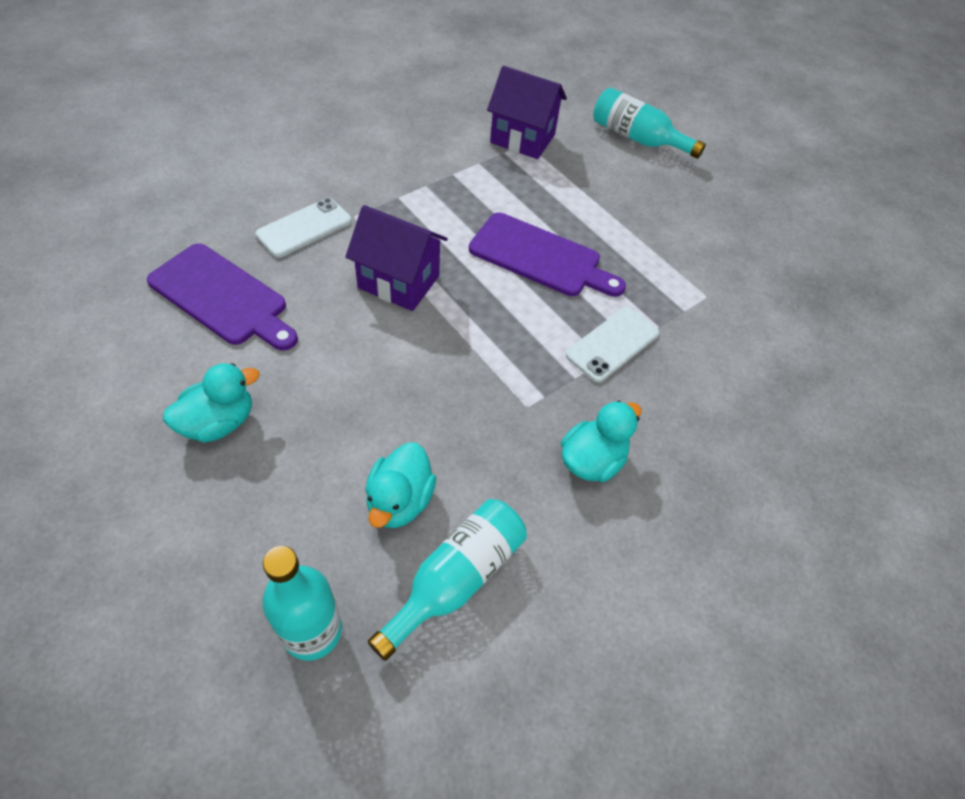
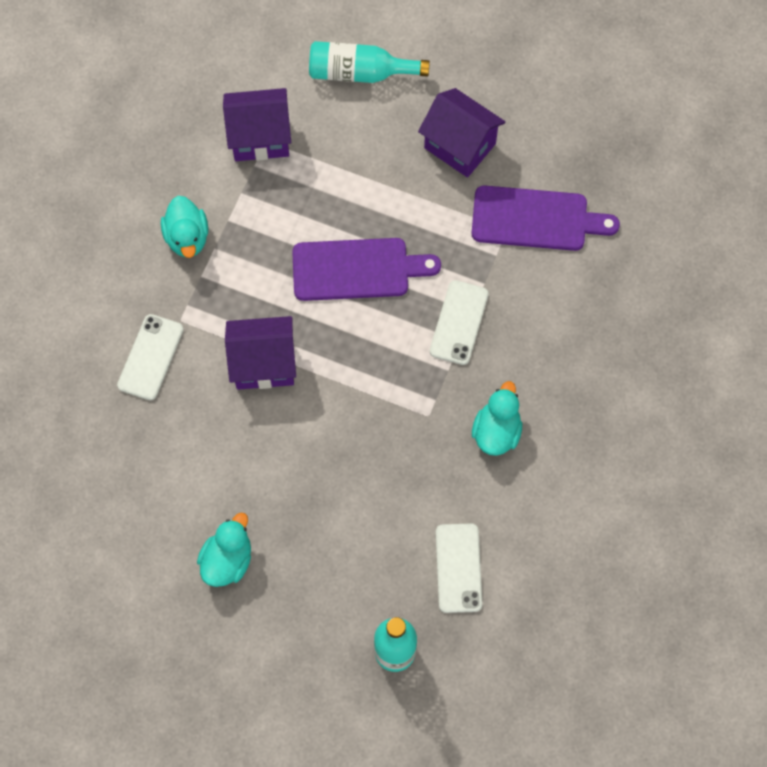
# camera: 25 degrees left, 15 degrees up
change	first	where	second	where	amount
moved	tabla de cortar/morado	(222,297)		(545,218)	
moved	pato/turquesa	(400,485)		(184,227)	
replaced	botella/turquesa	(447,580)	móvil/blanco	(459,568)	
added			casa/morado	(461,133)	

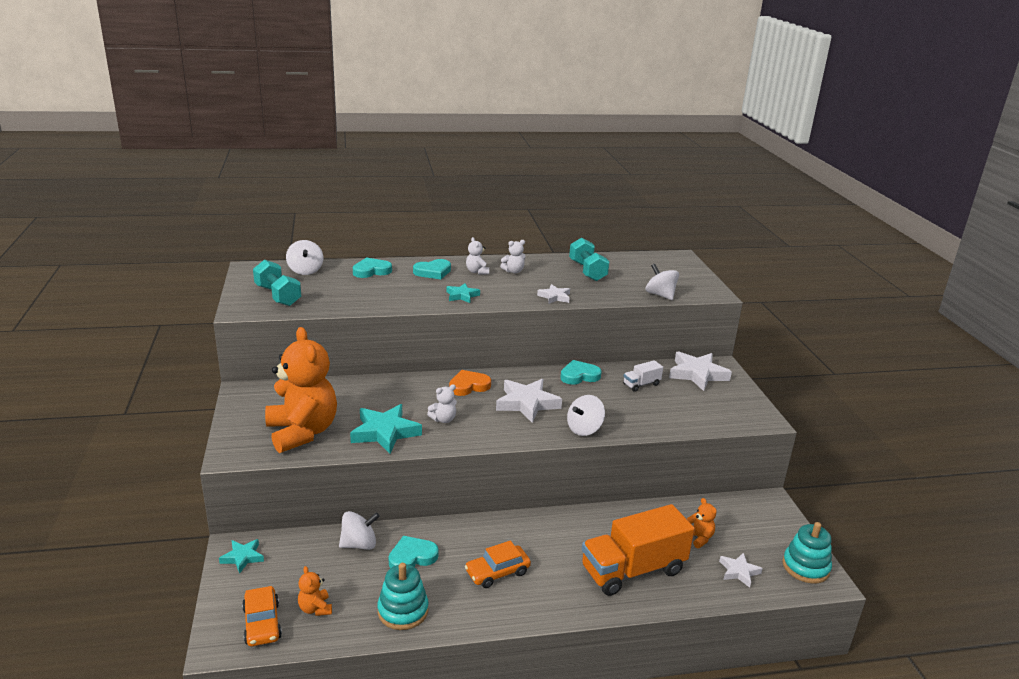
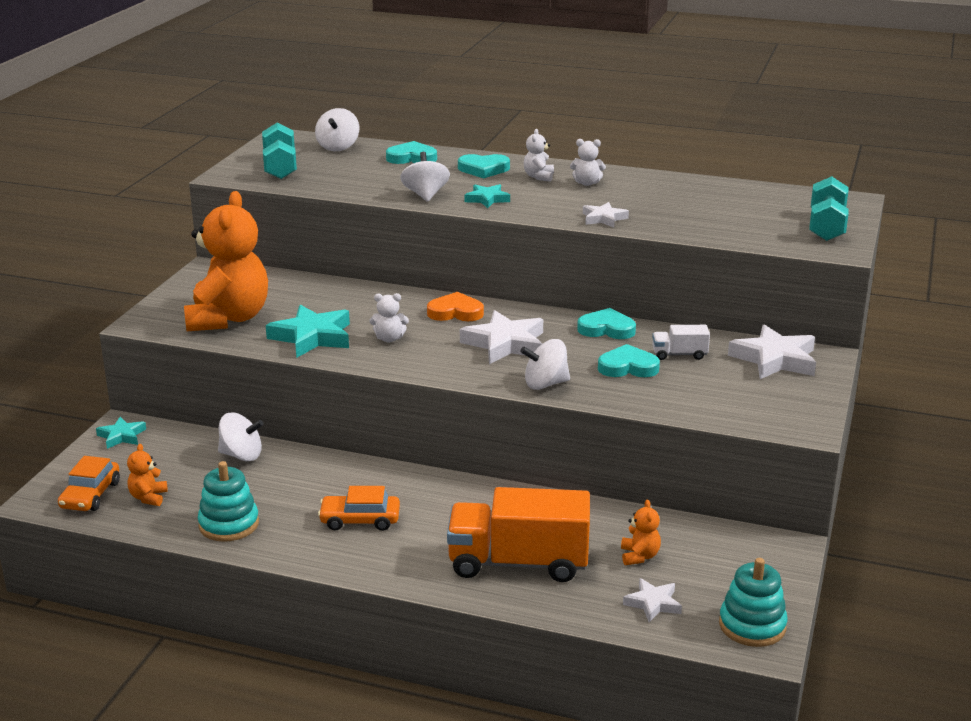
# camera: 30 degrees right, 0 degrees up
change	first	where	second	where	amount
moved	corazón/turquesa	(414,552)		(629,360)	
moved	mancuerna/turquesa	(589,259)		(829,208)	
moved	peonza/blanco	(662,282)		(425,177)	

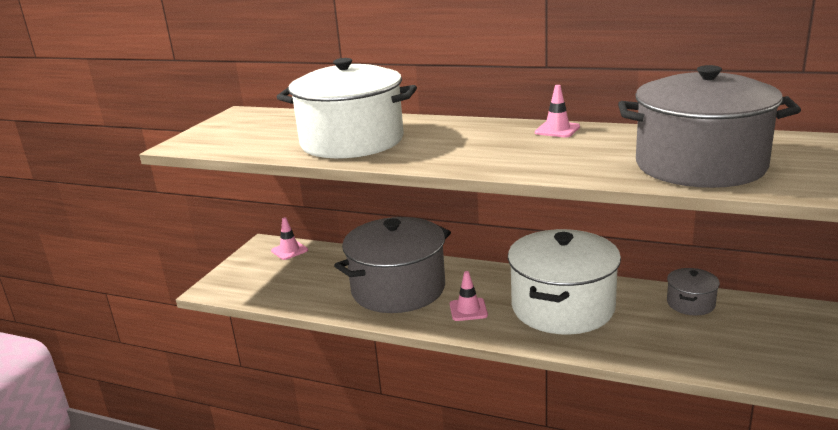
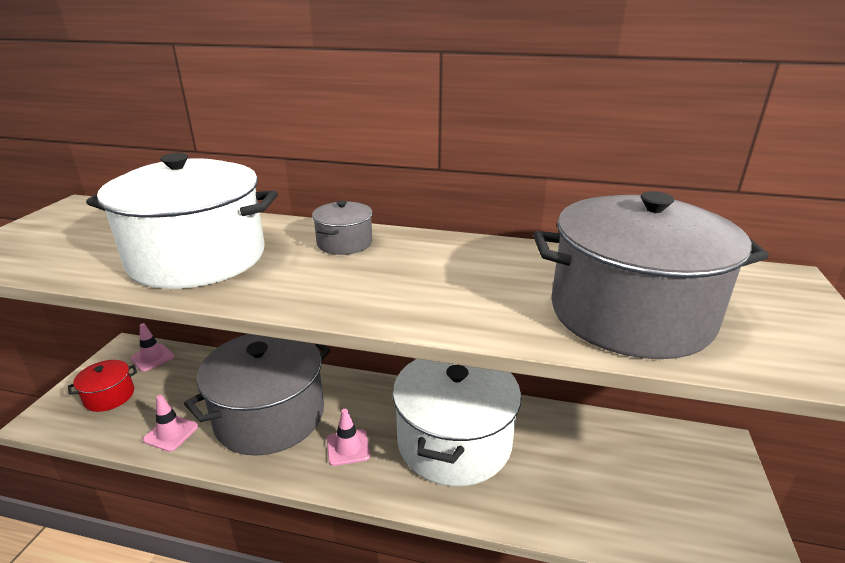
# camera: 10 degrees left, 5 degrees up
change	first	where	second	where	amount
moved	cono de tráfico/rosa	(557,111)		(170,423)	
moved	olla/gris	(693,291)		(342,227)	
added			olla/rojo	(102,386)	

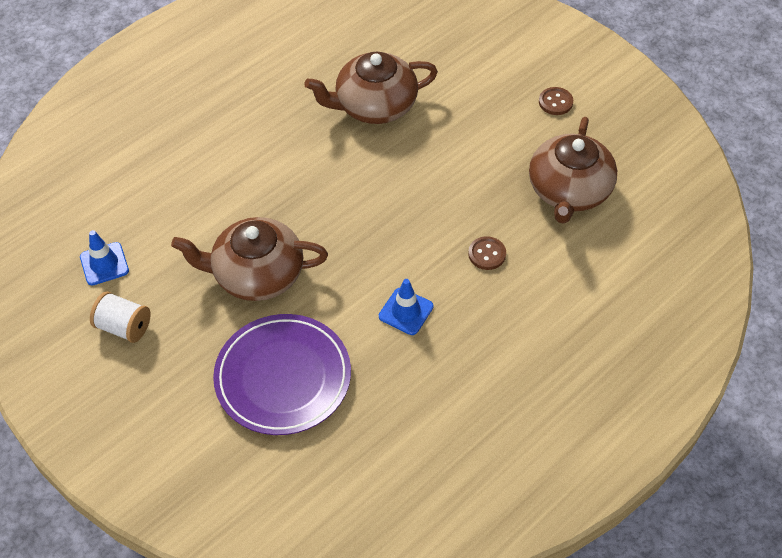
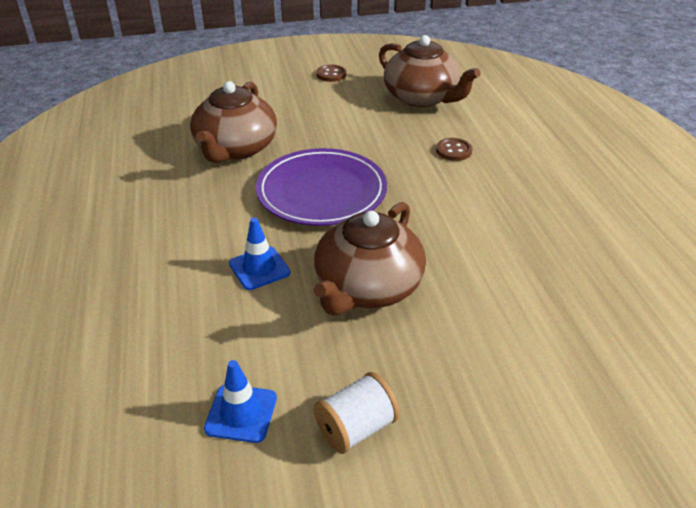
# camera: 60 degrees left, 15 degrees down
change	first	where	second	where	amount
moved	plato/morado	(282,374)		(321,187)	
moved	cono de tráfico/azul	(406,307)		(259,254)	

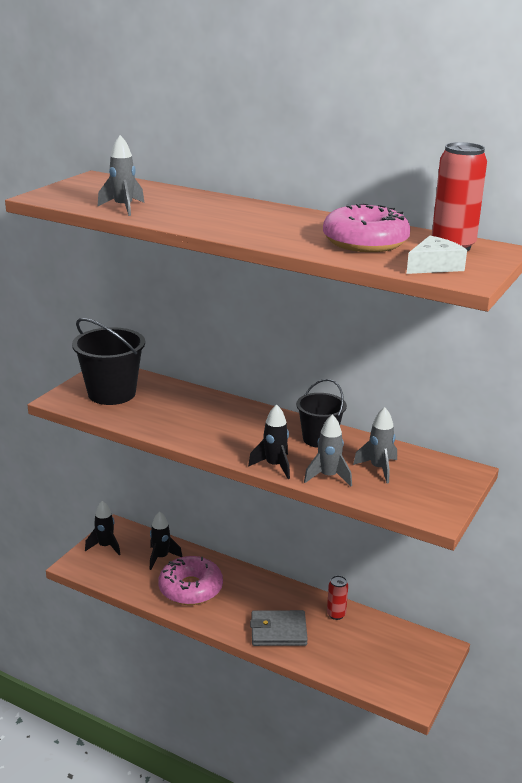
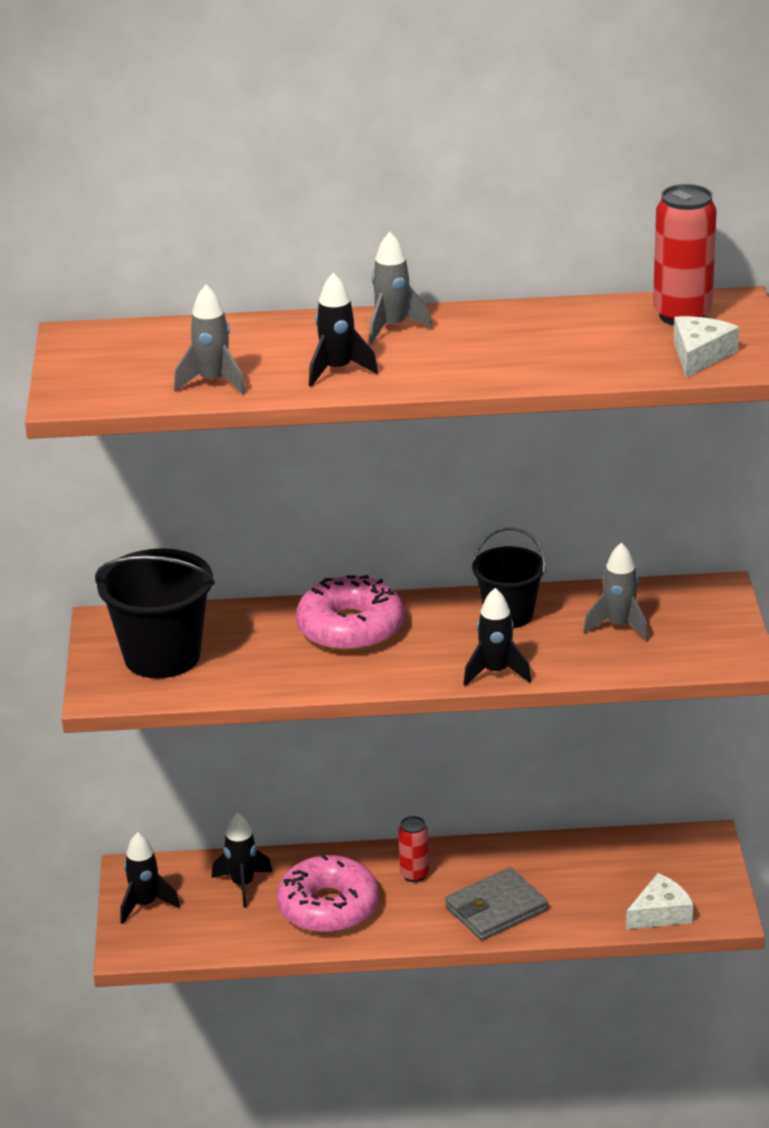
# camera: 30 degrees left, 5 degrees up
change	first	where	second	where	amount
moved	cohete/gris	(328,450)		(400,288)	
moved	rosquilla/rosa	(366,227)		(350,613)	
moved	lata/rojo	(337,597)		(413,849)	
added			cohete/negro	(343,329)	
added			queso/blanco	(660,901)	

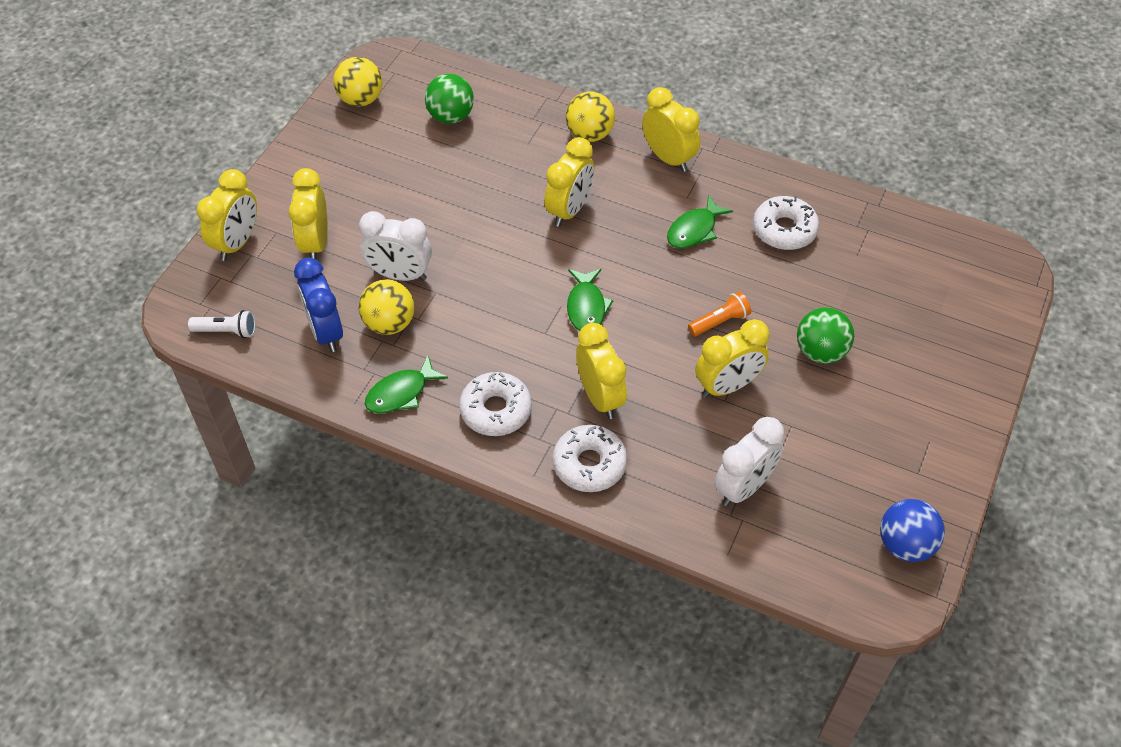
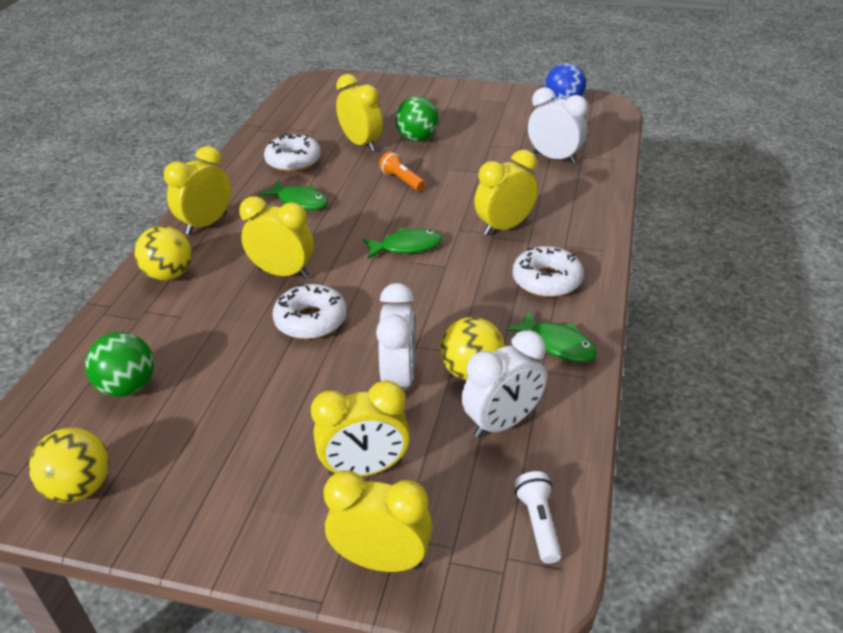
# camera: 100 degrees left, 15 degrees down
change	first	where	second	where	amount
recoloured	despertador/azul	(318,305)	despertador/blanco	(504,384)	
moved	rosquilla/blanco	(590,458)		(310,311)	
moved	despertador/amarillo	(732,358)		(359,112)	

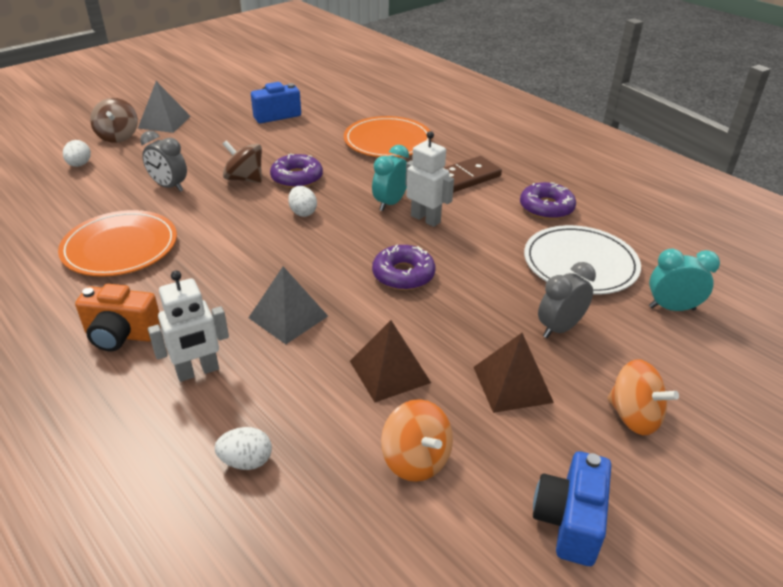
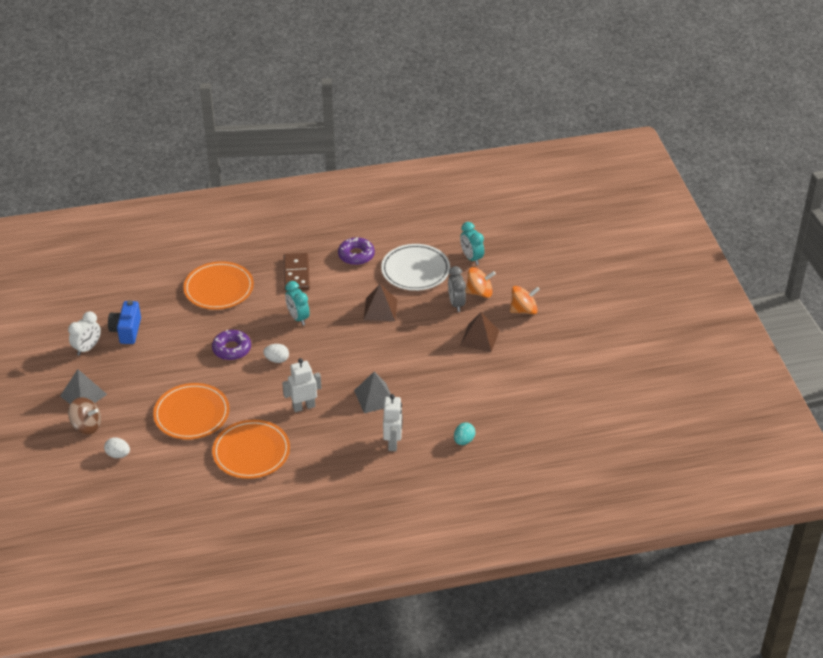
# camera: 60 degrees left, 5 degrees up
change	first	where	second	where	amount
removed	cámara/naranja	(118,317)			
replaced	despertador/gris	(163,161)	plato/naranja	(191,411)	
recoloured	huevo/blanco	(243,448)	huevo/turquesa	(464,433)	
removed	peonza/marrón	(242,161)			
moved	pirámide/marrón	(390,361)		(380,302)	
removed	rosquilla/morado	(403,267)			
moved	peonza/naranja	(417,440)		(480,282)	
moved	robot/blanco	(429,179)		(301,385)	
removed	cámara/azul	(572,508)			
turned	despertador/turquesa	(684,280)		(472,243)	60 degrees counterclockwise
added			despertador/blanco	(84,333)	

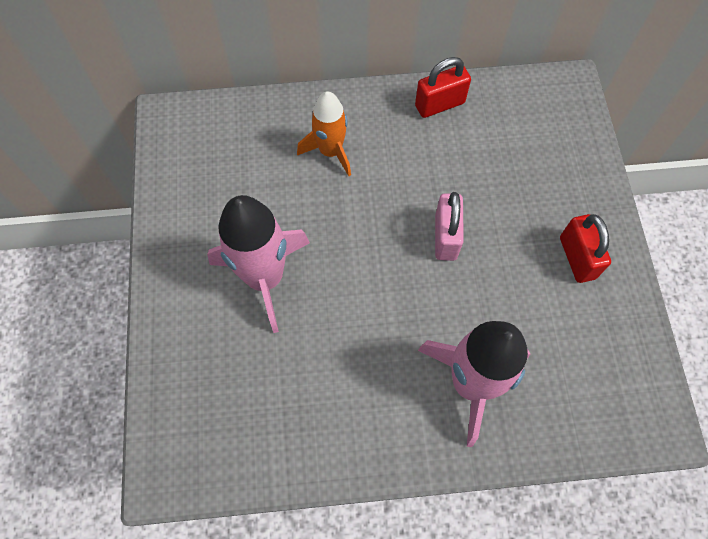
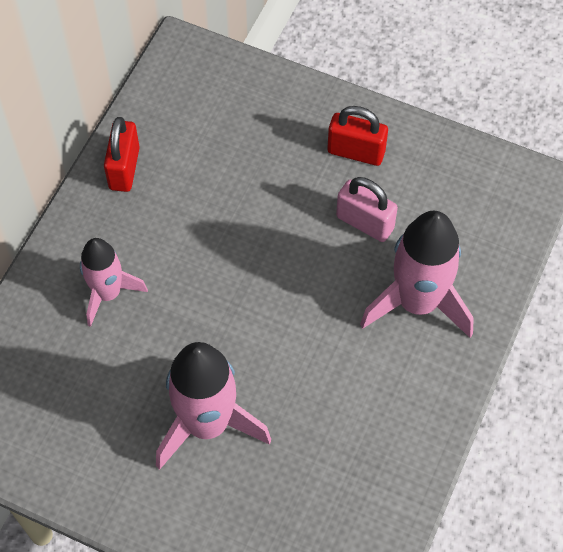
# camera: 60 degrees left, 5 degrees down
change	first	where	second	where	amount
recoloured	cohete/naranja	(324,133)	cohete/rosa	(114,282)	
moved	candado/rosa	(449,226)		(367,209)	

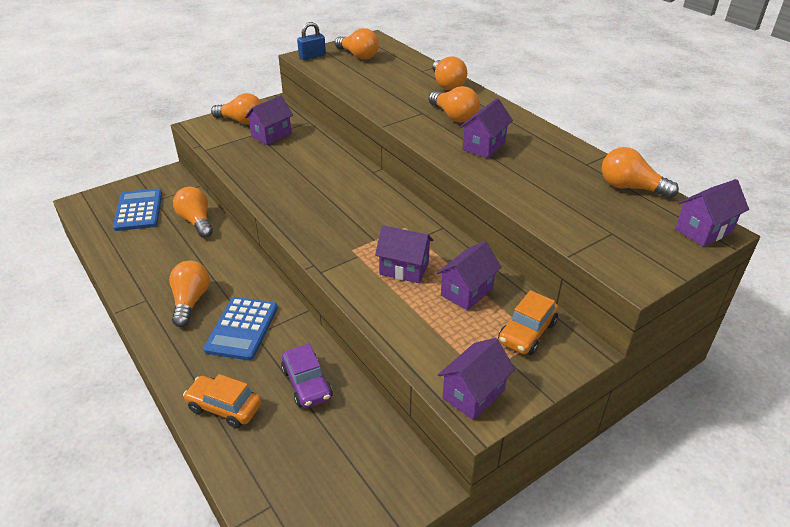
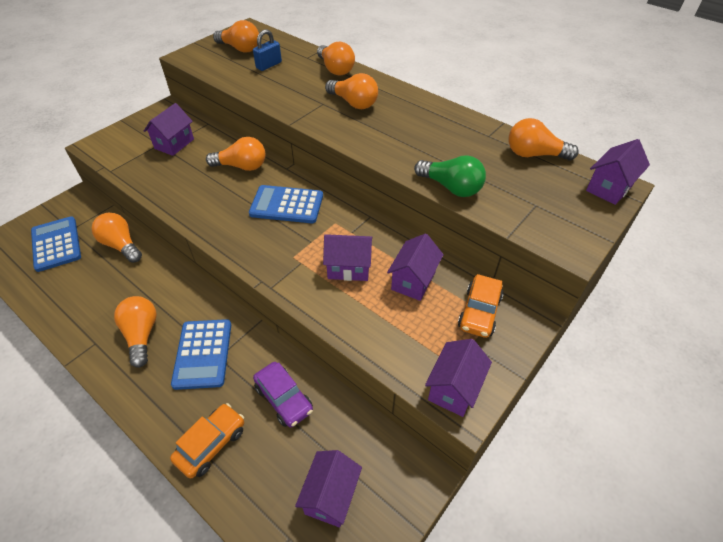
# camera: 15 degrees left, 10 degrees up
change	first	where	second	where	amount
turned	coche/naranja	(222,401)		(207,440)	120 degrees clockwise
moved	bombilla/naranja	(236,109)		(235,154)	
moved	candado/azul	(311,41)		(267,50)	
moved	casa/morado	(486,128)		(328,489)	
added			calculadora/azul	(286,204)	
added			bombilla/verde	(450,176)	

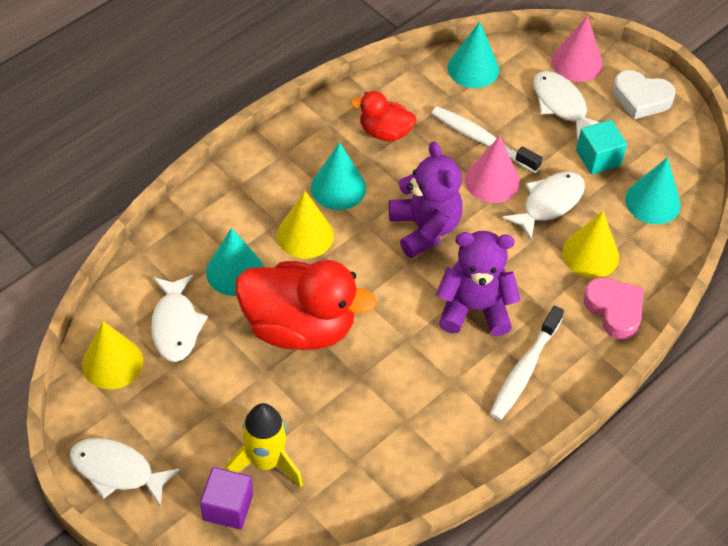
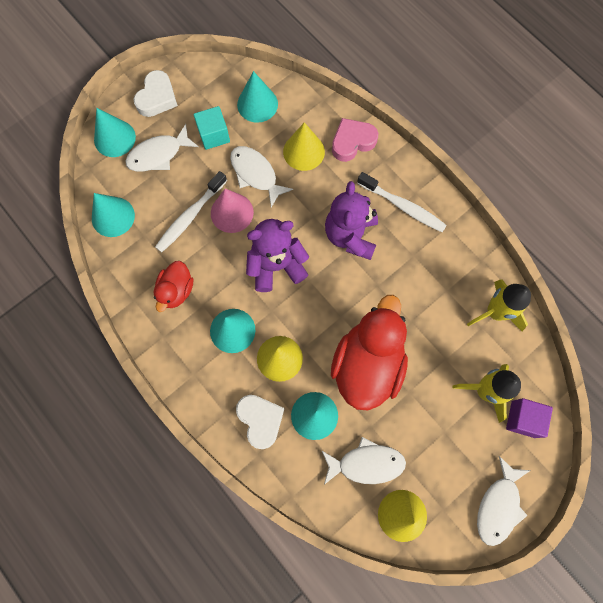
# camera: 85 degrees left, 20 degrees up
change	first	where	second	where	amount
recoloured	cono/rosa	(577,48)	cono/turquesa	(115,132)	
added			corazón/blanco	(260,422)	
added			cohete/amarillo	(499,305)	

